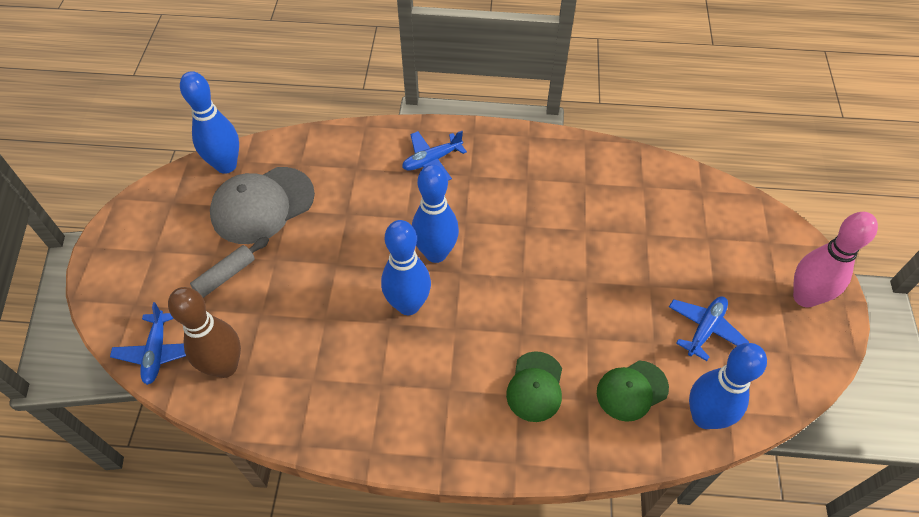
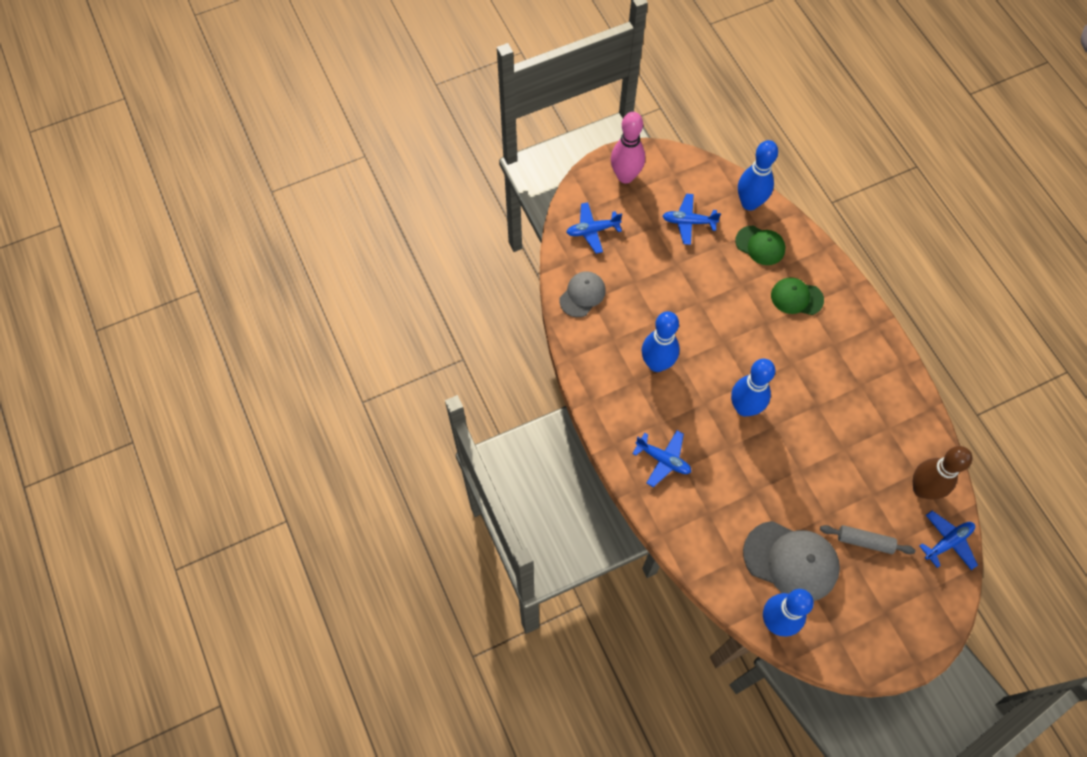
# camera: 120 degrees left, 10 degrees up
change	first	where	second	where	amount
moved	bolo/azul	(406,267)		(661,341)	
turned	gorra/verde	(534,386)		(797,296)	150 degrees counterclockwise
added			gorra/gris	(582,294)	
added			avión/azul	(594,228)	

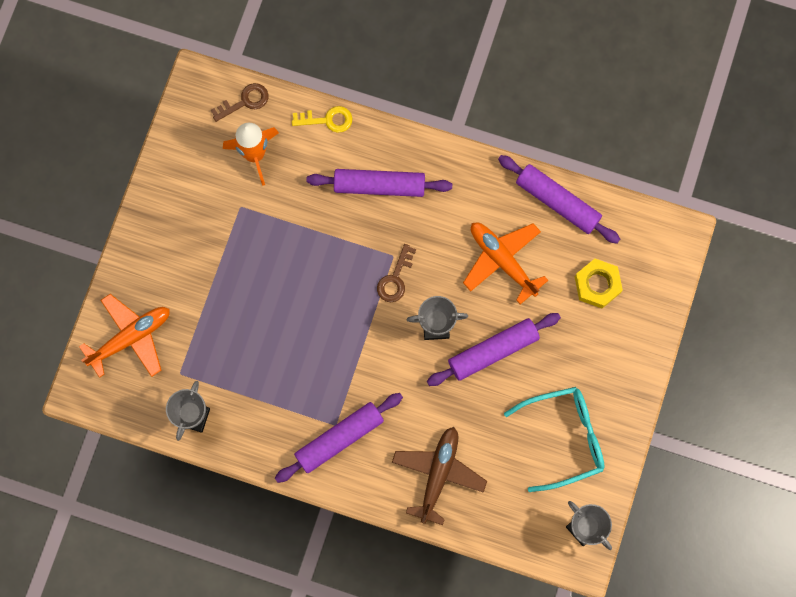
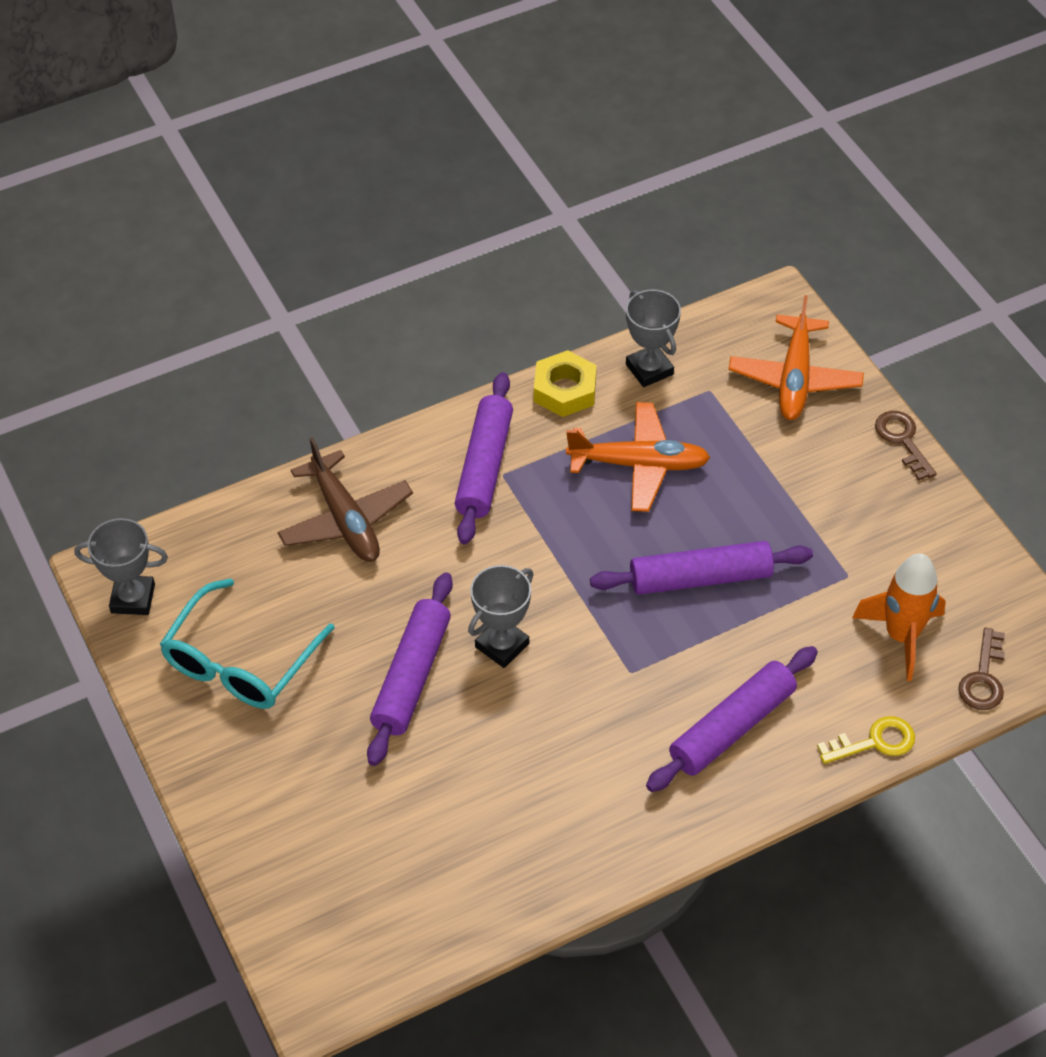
# camera: 135 degrees right, 25 degrees down
change	first	where	second	where	amount
turned	llave/amarillo	(322,119)		(866,740)	150 degrees counterclockwise
moved	llave/marrón	(396,273)		(906,446)	
moved	avión/naranja	(505,263)		(638,457)	
moved	rodillo/morado	(559,199)		(701,568)	
moved	tuerca/amarillo	(599,283)		(565,383)	

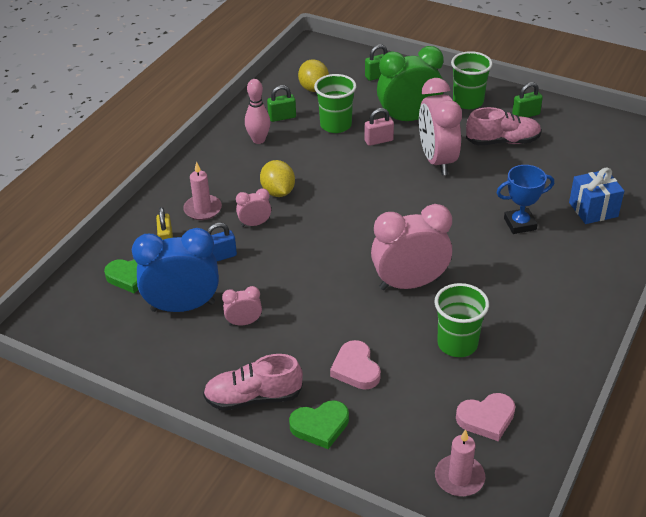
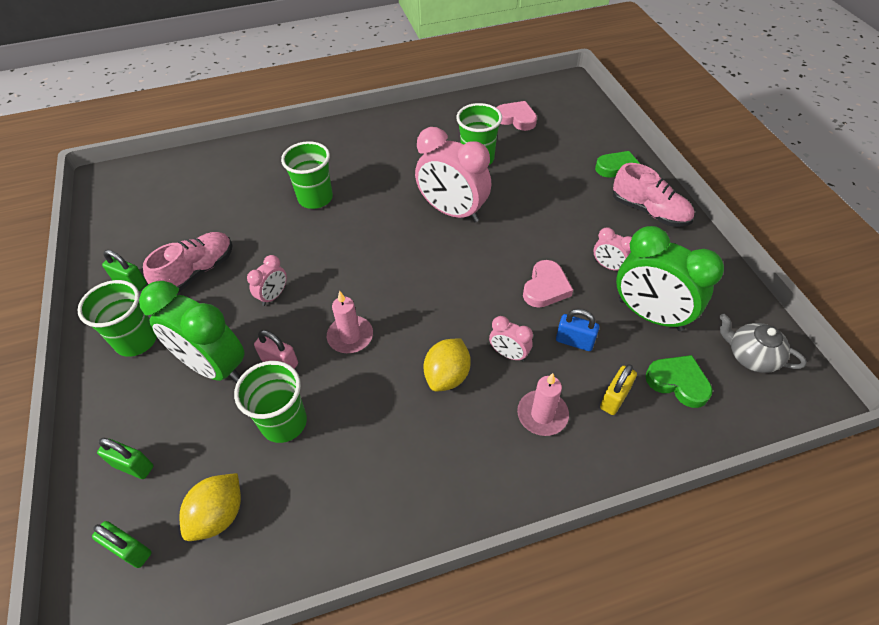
# camera: 135 degrees left, 10 degrees up
change	first	where	second	where	amount
recoloured	despertador/azul	(175,270)	despertador/verde	(670,278)	
removed	bolo/rosa	(257,111)			
moved	candado/verde	(281,103)		(122,544)	
moved	corazón/rosa	(355,365)		(548,284)	
resized	despertador/rosa	(440,126)		(267,280)	x0.47
moved	vela/rosa	(460,462)		(350,322)	
turned	zapato/rosa	(504,126)		(188,262)	90 degrees clockwise
replaced	trofeo/azul	(525,199)	vaso/verde	(307,175)	
removed	regalo/azul	(596,195)			
added			tetera/gris	(763,343)	

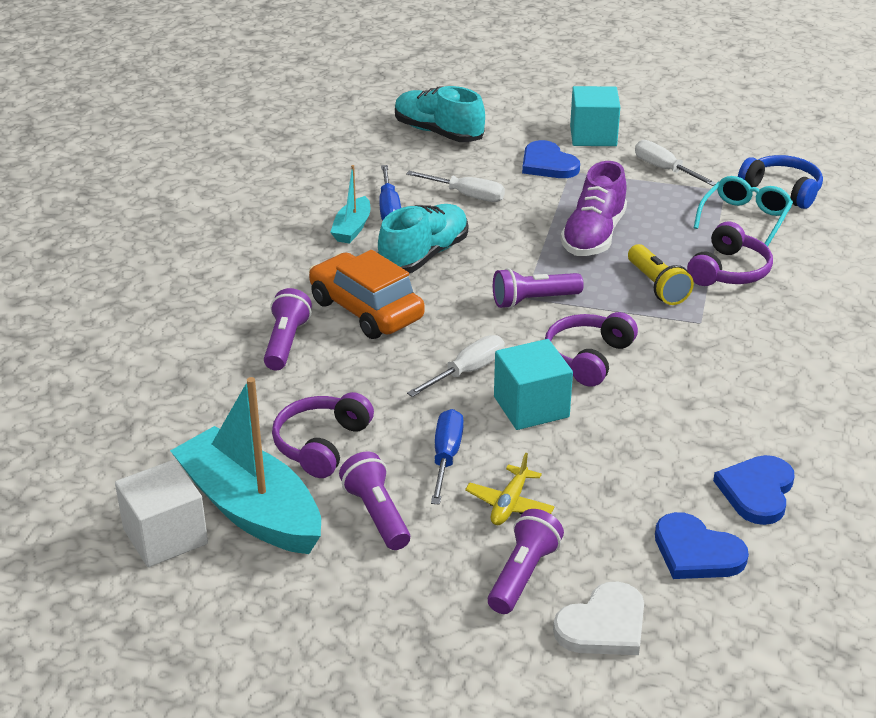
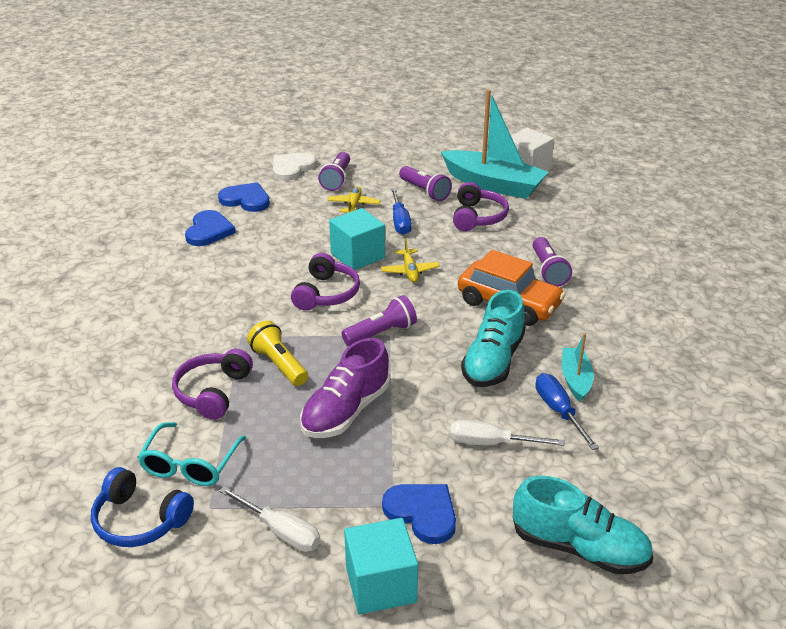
# camera: 165 degrees right, 0 degrees up
change	first	where	second	where	amount
replaced	destornillador/blanco	(456,366)	avión/amarillo	(410,260)	
turned	zapato/morado	(594,208)		(345,388)	150 degrees counterclockwise

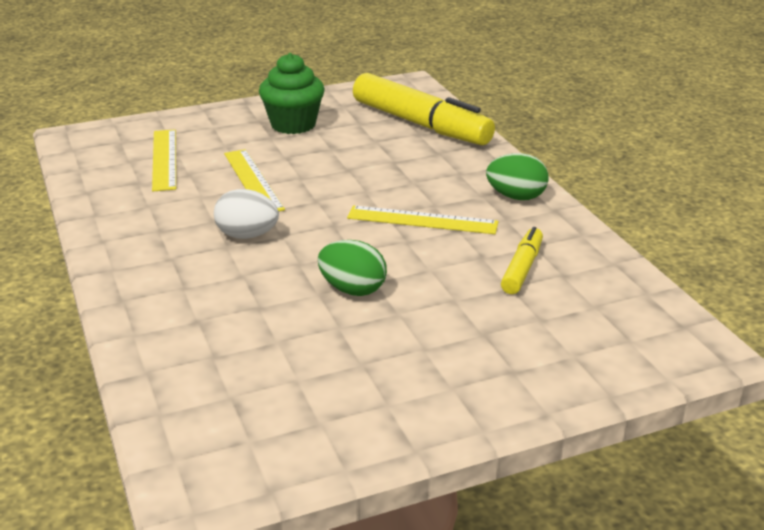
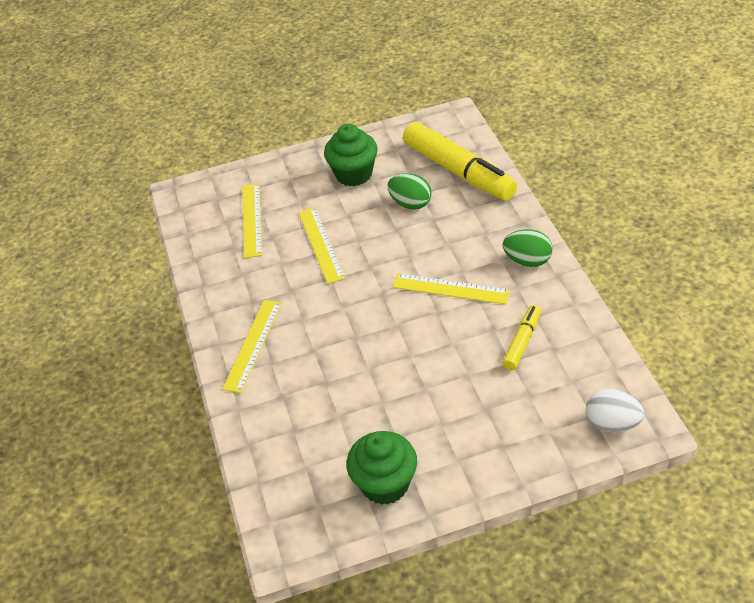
# camera: 10 degrees right, 15 degrees up
change	first	where	second	where	amount
moved	huevo/blanco	(246,214)		(615,410)	
moved	huevo/verde	(352,268)		(409,191)	
added			regla/amarillo	(252,346)	
added			magdalena/verde	(381,468)	

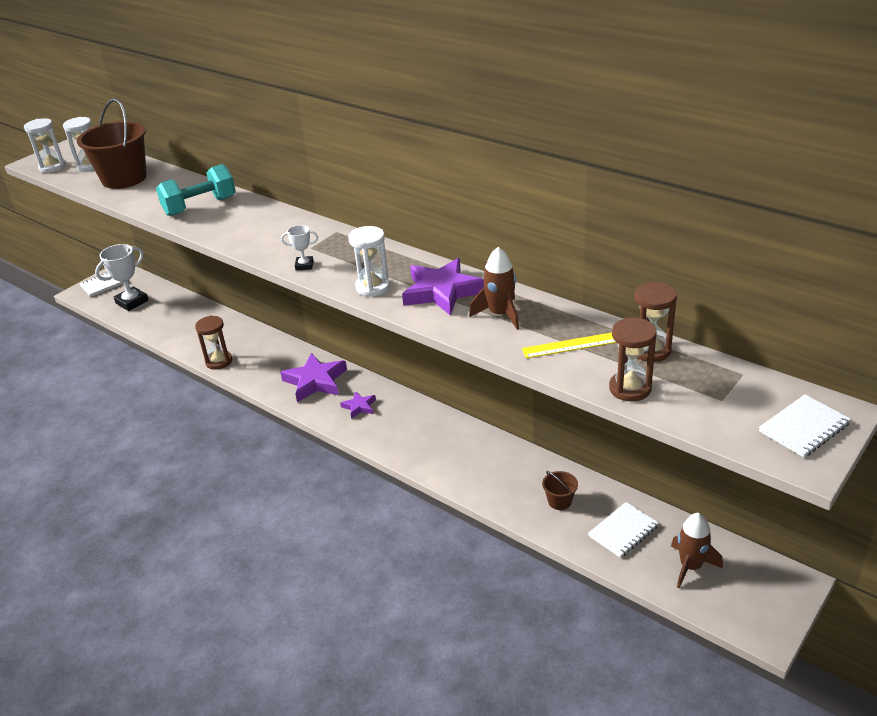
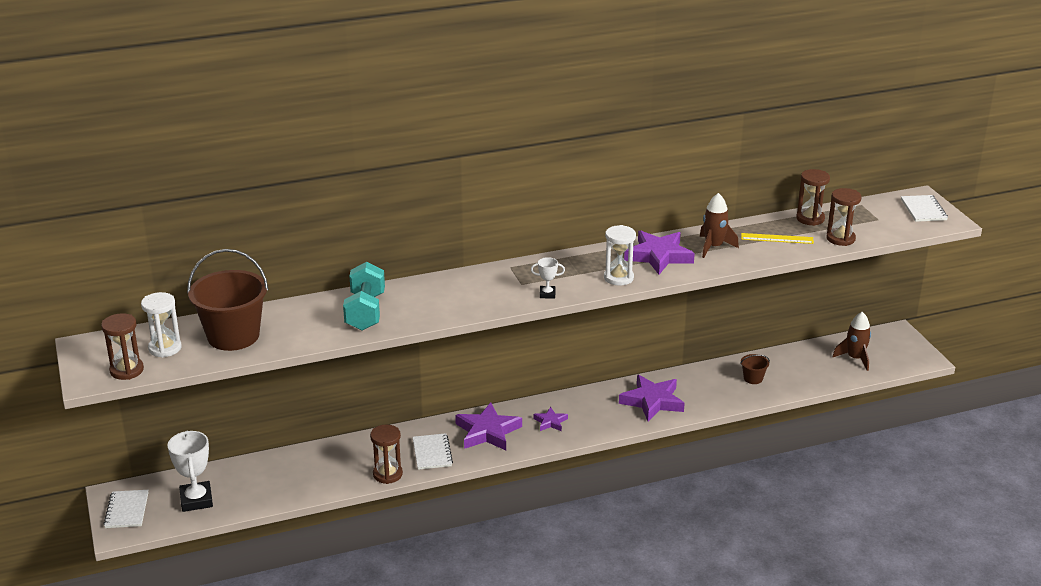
# camera: 60 degrees left, 5 degrees down
change	first	where	second	where	amount
recoloured	reloj de arena/blanco	(45,145)	reloj de arena/marrón	(122,346)	
turned	trofeo/blanco	(299,248)		(548,278)	60 degrees clockwise
turned	regla/amarillo	(569,345)		(777,238)	75 degrees clockwise
moved	cuaderno/blanco	(623,530)		(433,451)	
added			estrella/morado	(652,398)	

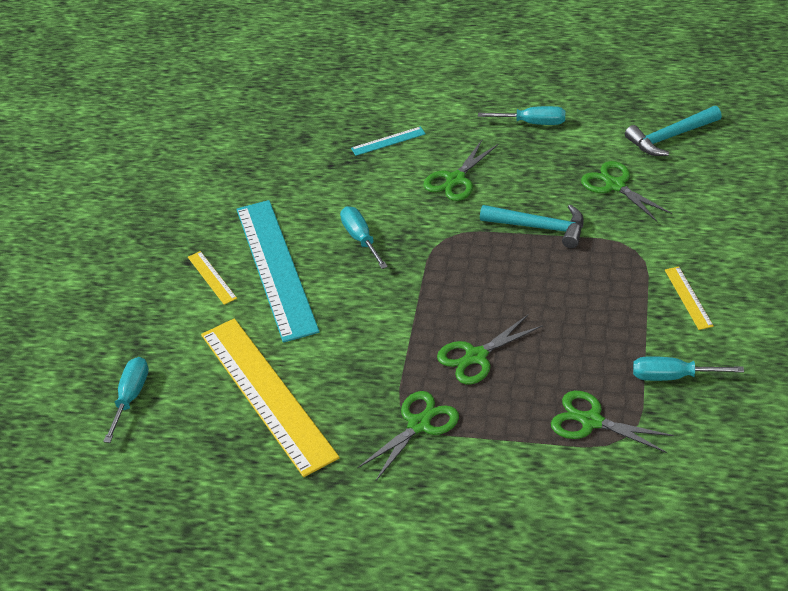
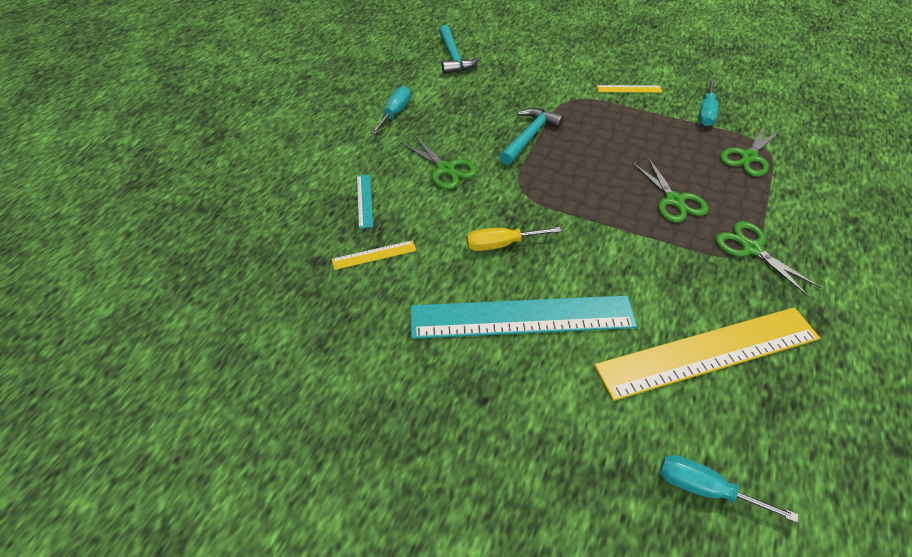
# camera: 80 degrees left, 5 degrees up
change	first	where	second	where	amount
moved	regla/amarillo	(212,278)		(374,255)	
recoloured	destornillador/turquesa	(364,237)	destornillador/amarillo	(514,239)	
removed	tijeras/verde	(626,191)			

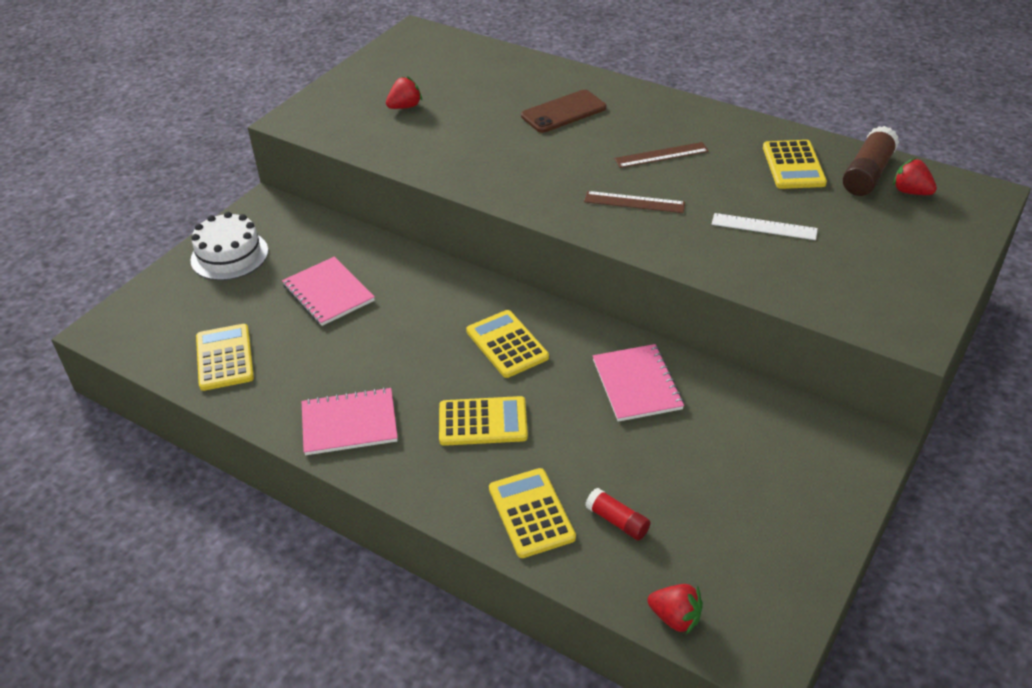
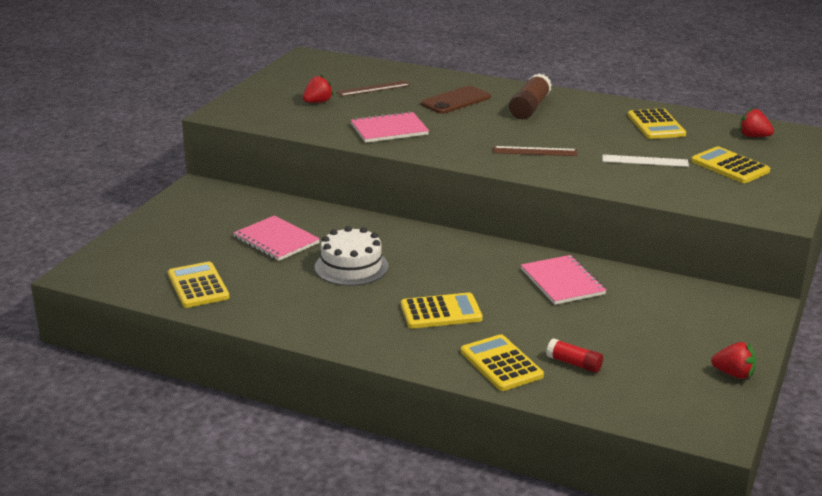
# camera: 10 degrees left, 15 degrees down
change	first	where	second	where	amount
moved	tarta/blanco	(229,246)		(351,256)	
moved	cuaderno/rosa	(350,421)		(390,127)	
moved	calculadora/amarillo	(507,344)		(730,165)	
moved	regla/marrón	(661,155)		(373,89)	
moved	fresa/rojo	(675,609)		(733,360)	
moved	barra de pegamento/marrón	(871,161)		(530,96)	

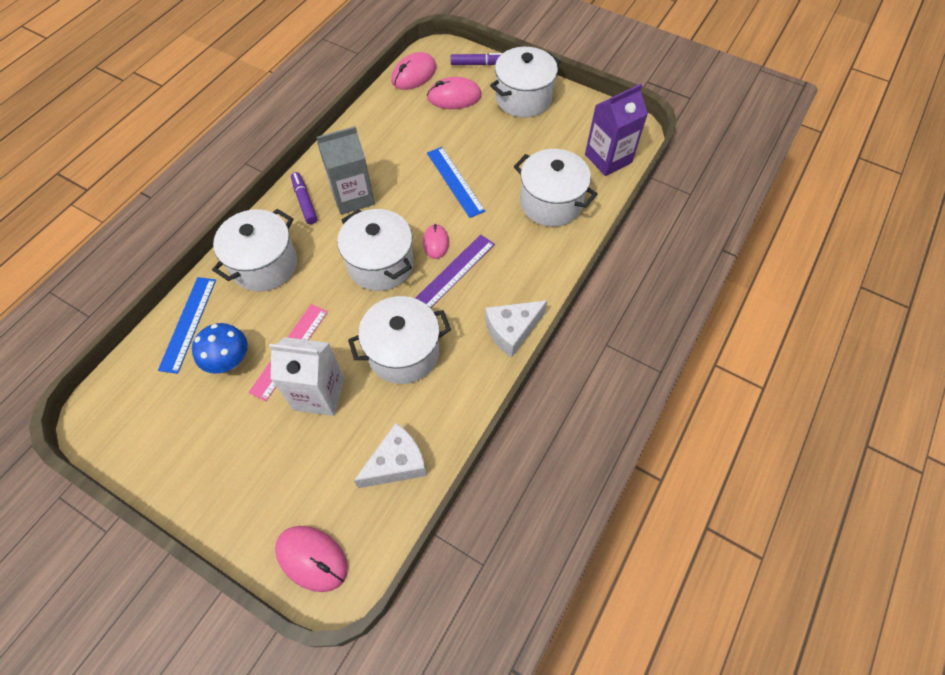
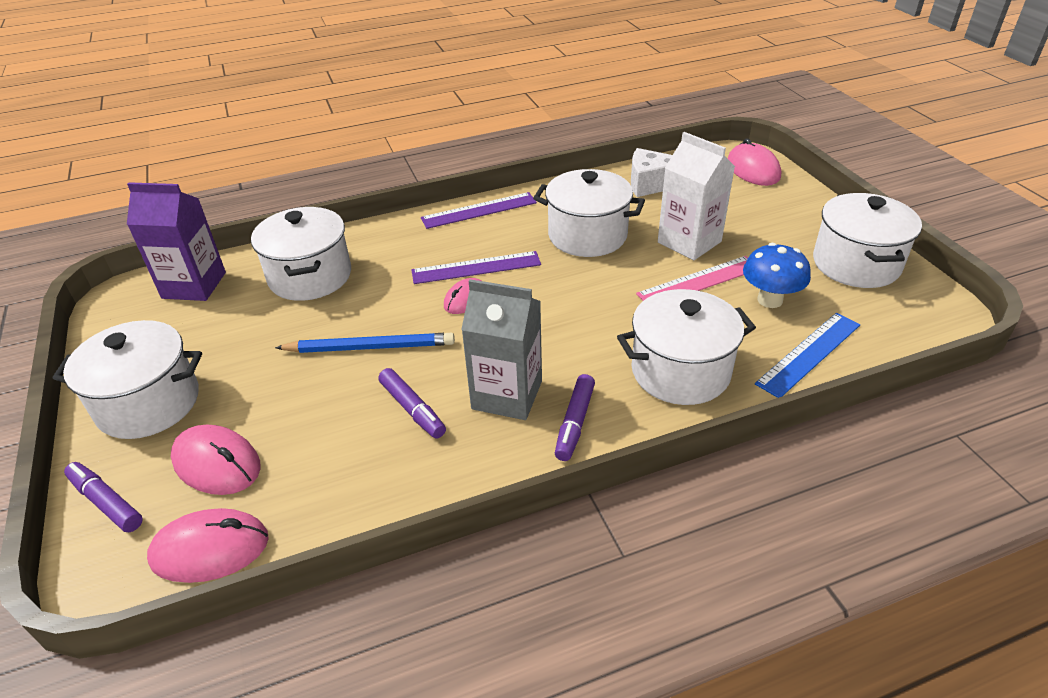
# camera: 140 degrees left, 20 degrees down
change	first	where	second	where	amount
moved	olla/blanco	(375,250)		(867,240)	
replaced	regla/azul	(456,182)	lápiz/azul	(365,343)	
replaced	queso/blanco	(516,329)	regla/morado	(479,210)	
added			rotulador/morado	(412,403)	

